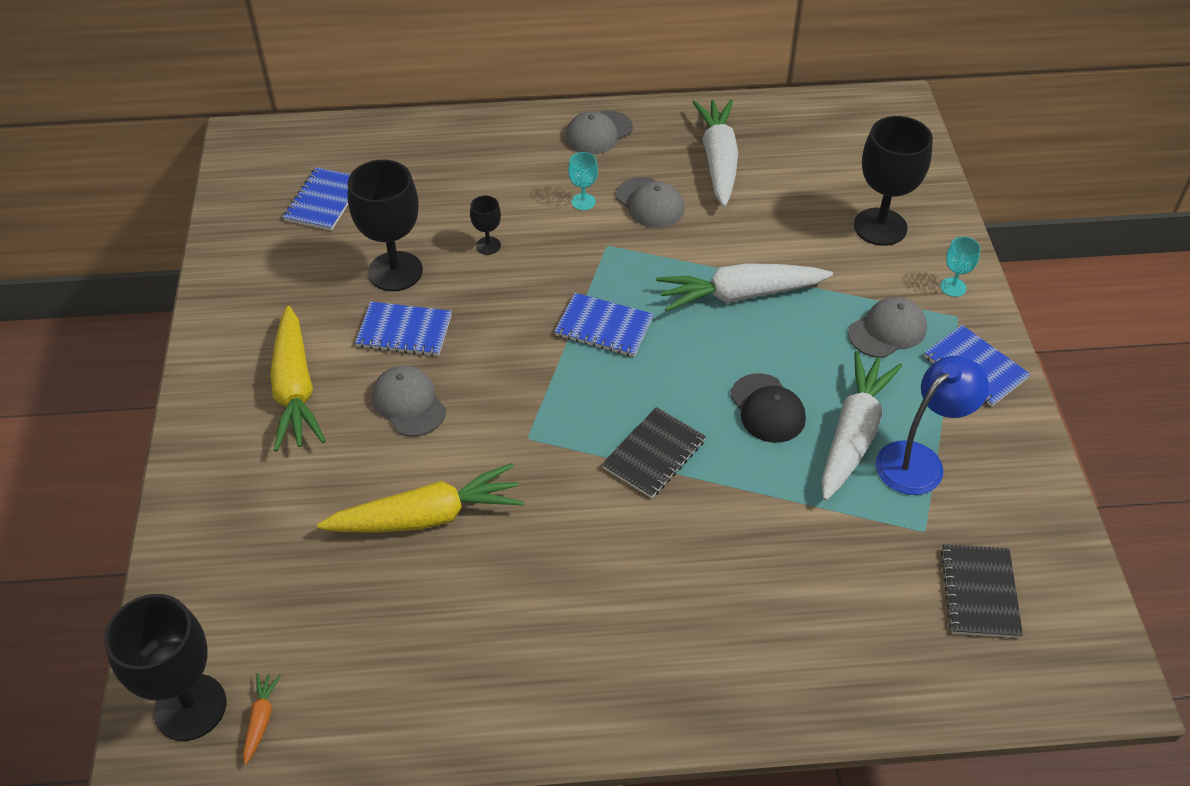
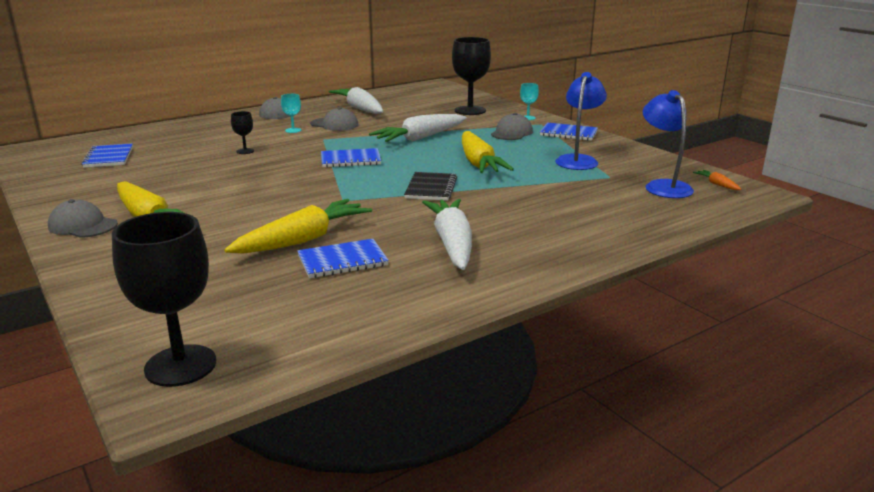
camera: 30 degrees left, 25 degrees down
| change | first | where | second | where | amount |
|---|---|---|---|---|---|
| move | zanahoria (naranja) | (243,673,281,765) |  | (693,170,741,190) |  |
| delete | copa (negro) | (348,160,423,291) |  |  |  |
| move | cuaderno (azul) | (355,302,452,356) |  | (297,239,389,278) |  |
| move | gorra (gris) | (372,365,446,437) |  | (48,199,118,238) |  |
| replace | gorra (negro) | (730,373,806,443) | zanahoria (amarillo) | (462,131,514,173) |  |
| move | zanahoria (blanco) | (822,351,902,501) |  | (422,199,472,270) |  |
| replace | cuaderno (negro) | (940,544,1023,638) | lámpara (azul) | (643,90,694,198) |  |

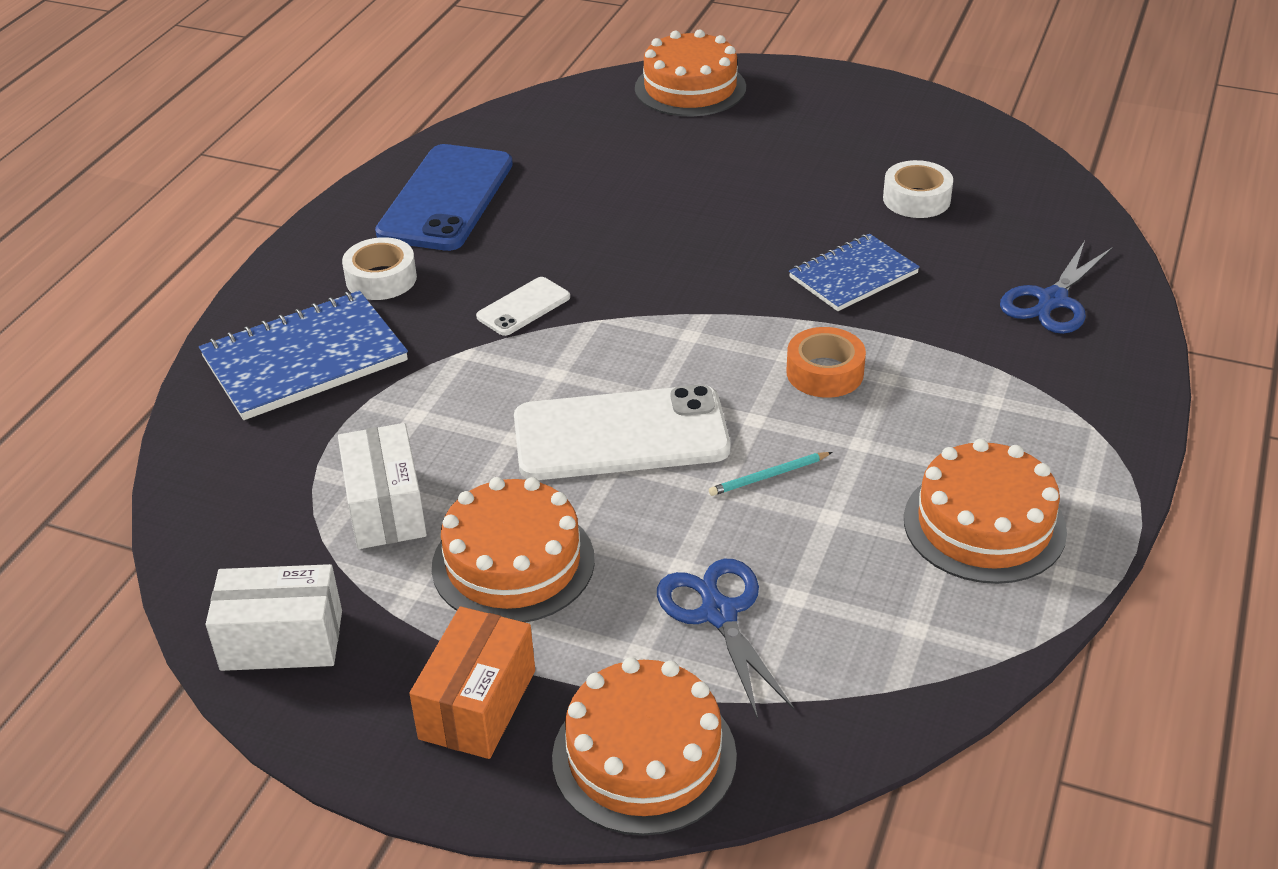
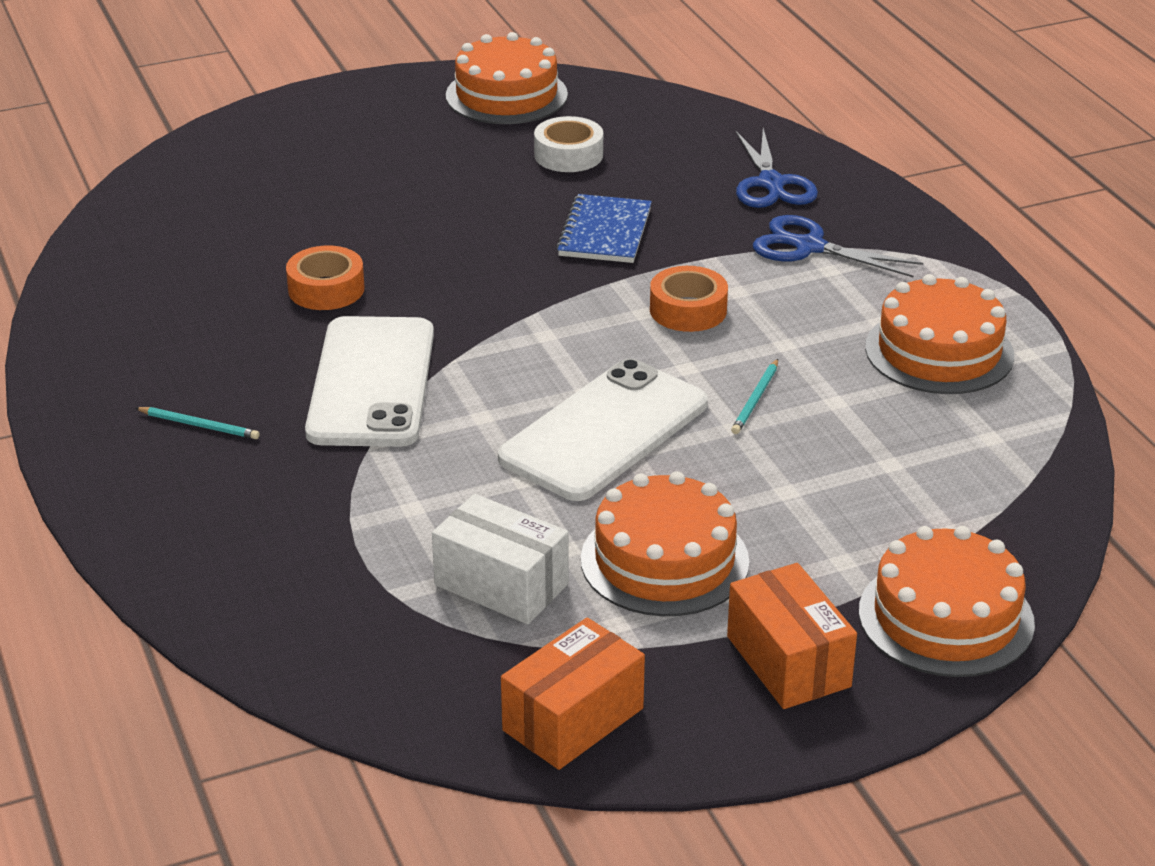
camera: 45 degrees left, 5 degrees down
| change | first | where | second | where | amount |
|---|---|---|---|---|---|
| delete | cuaderno (azul) | (199,291,408,420) |  |  |  |
| recolor | caja (blanco) | (206,564,342,671) | caja (naranja) | (501,617,645,770) |  |
| replace | cinta adhesiva (blanco) | (342,237,417,300) | lápiz (turquesa) | (136,407,260,439) |  |
| delete | móvil (azul) | (375,144,513,251) |  |  |  |
| resize | móvil (blanco) | (476,277,570,336) |  | (305,316,434,447) | x2.07 |
| move | tarta (naranja) | (635,29,746,116) |  | (446,32,568,124) |  |
| move | tijeras (azul) | (657,559,794,719) |  | (753,215,923,277) |  |
| insert |  |  | cinta adhesiva (naranja) | (286,246,365,310) |  |

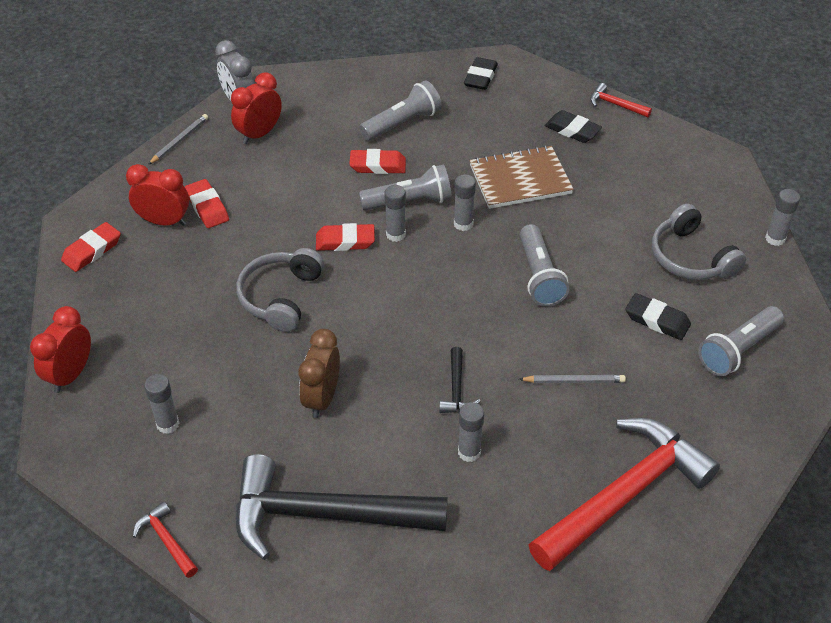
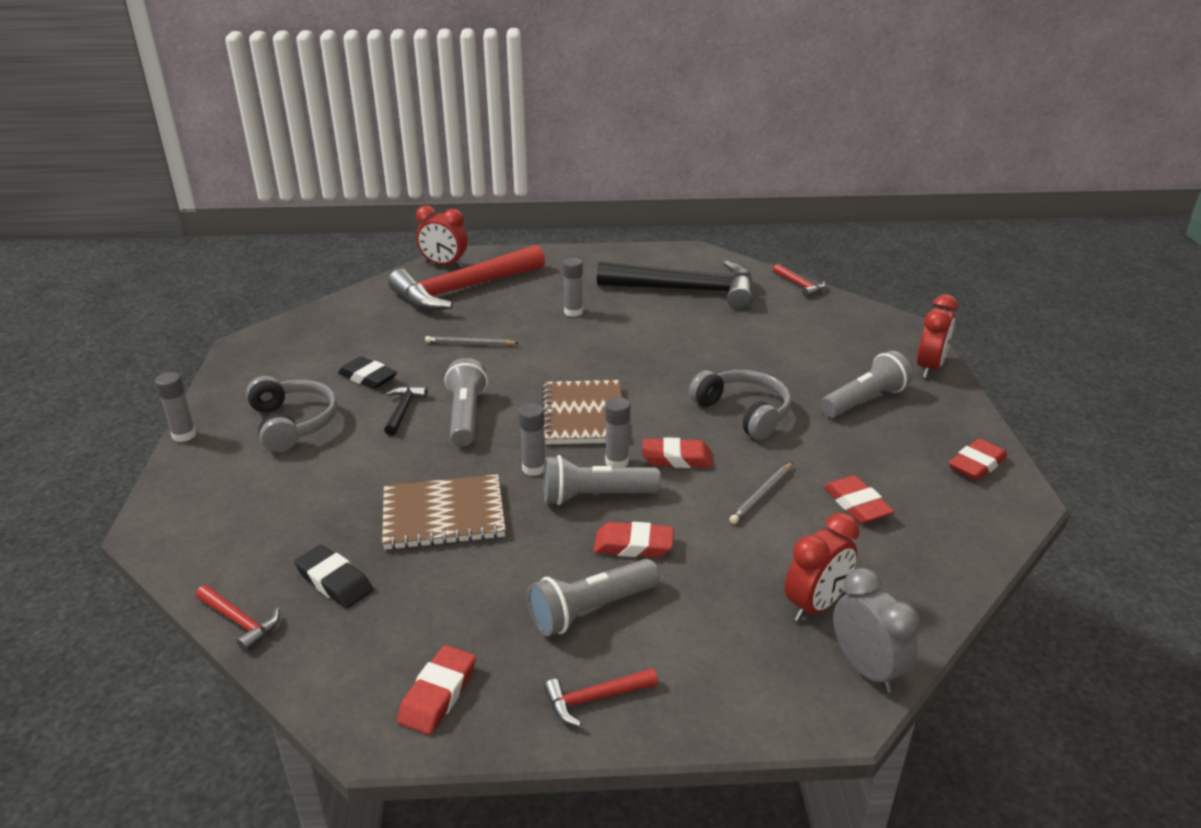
camera: 175 degrees left, 15 degrees down
| change | first | where | second | where | amount |
|---|---|---|---|---|---|
| move | despertador (rojo) | (126,164,189,226) |  | (416,205,467,267) |  |
| delete | barra de pegamento (gris) | (144,374,179,434) |  |  |  |
| move | lápiz (gris) | (148,114,208,165) |  | (730,462,793,524) |  |
| rotate | auriculares (gris) | (236,248,324,332) |  | (689,370,791,440) | 60 degrees counterclockwise |
| delete | despertador (marrón) | (299,329,340,418) |  |  |  |
| move | martillo (negro) | (439,347,480,413) |  | (384,386,428,436) |  |
| recolor | goma de borrar (negro) | (464,57,498,90) | goma de borrar (rojo) | (397,645,476,735) |  |
| move | lámpara de mano (gris) | (698,306,784,376) |  | (821,351,913,417) |  |
| insert |  |  | cuaderno (marrón) | (542,380,622,445) |  |
| insert |  |  | martillo (rojo) | (544,668,658,727) |  |

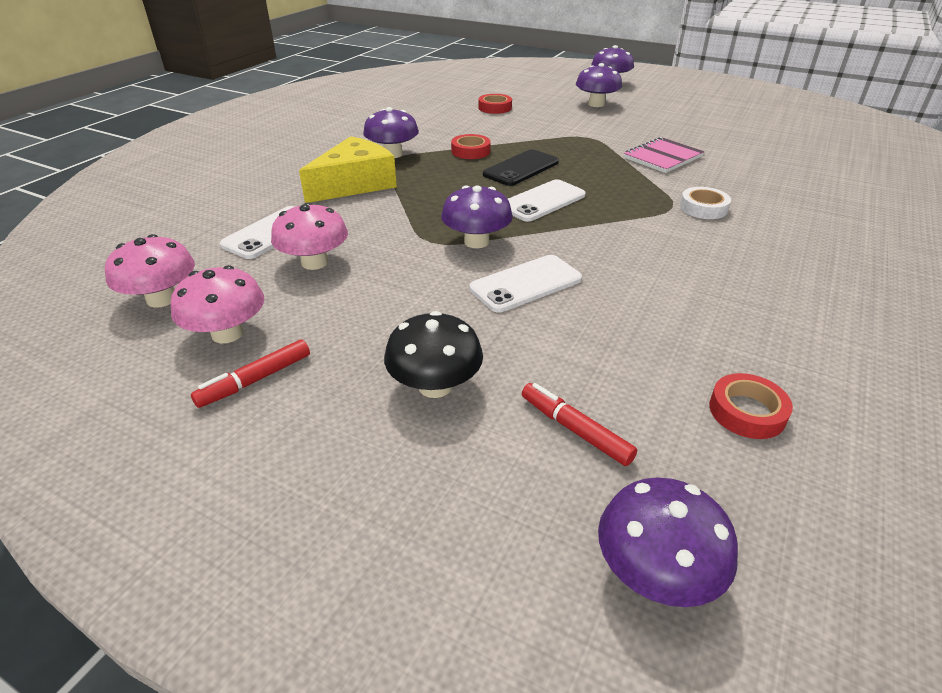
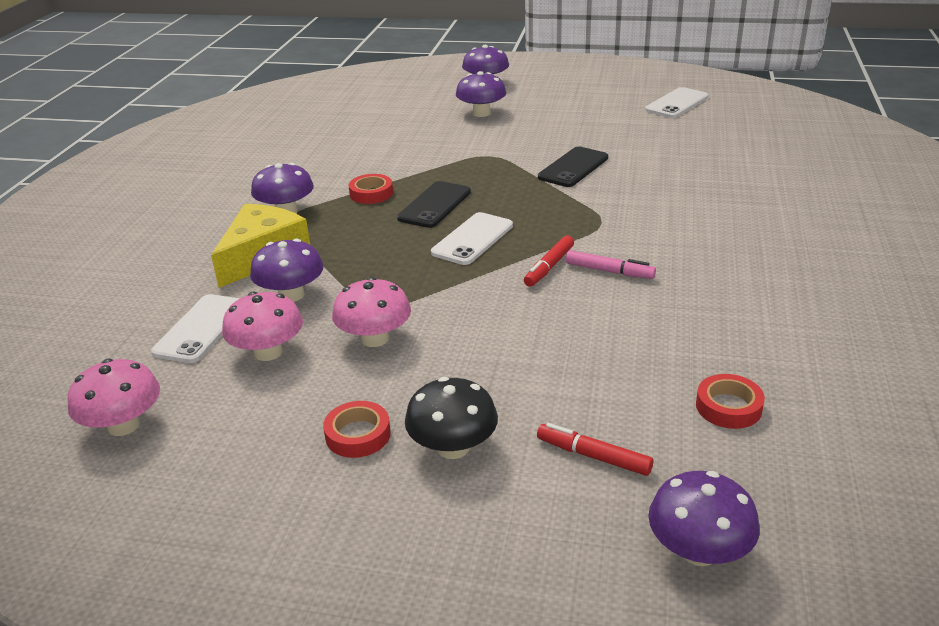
camera: 15 degrees left, 5 degrees down
| change | first | where | second | where | amount |
|---|---|---|---|---|---|
| move | seta (rosa) | (170,265,264,343) |  | (332,277,411,347) |  |
| move | rotulador (rojo) | (191,339,310,408) |  | (524,236,574,287) |  |
| move | seta (morado) | (441,185,513,248) |  | (250,239,323,302) |  |
| move | móvil (blanco) | (469,255,582,312) |  | (645,87,708,118) |  |
| move | cinta adhesiva (rojo) | (478,94,512,114) |  | (323,401,391,458) |  |
| replace | cuaderno (rosa) | (624,137,705,173) | móvil (negro) | (538,147,608,187) |  |
| delete | cinta adhesiva (blanco) | (680,187,731,219) |  |  |  |
| insert |  |  | rotulador (rosa) | (566,250,656,279) |  |

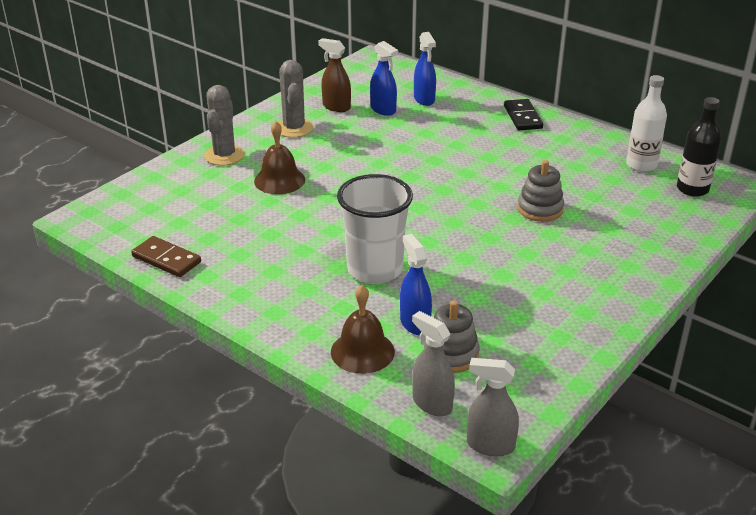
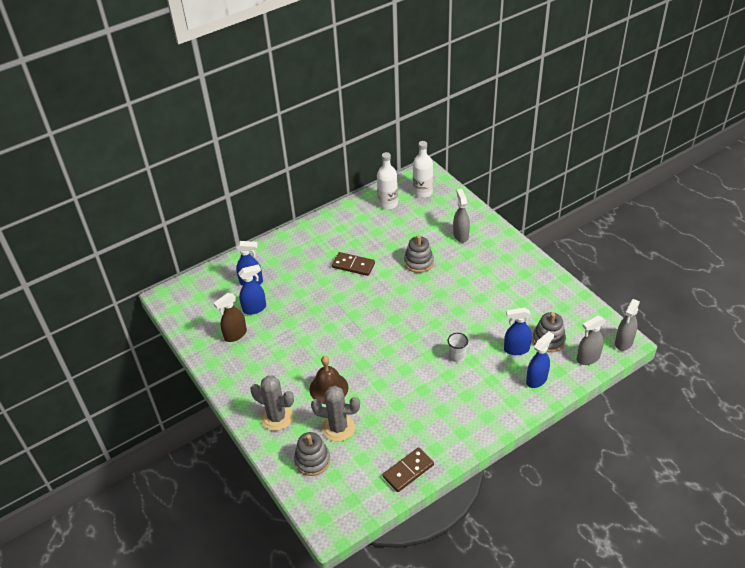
camera: 70 degrees left, 10 degrees up
| change | first | where | second | where | amount |
|---|---|---|---|---|---|
| move | cactus (gris) | (279,60,313,138) |  | (311,386,360,442) |  |
| replace | campana (marrón) | (331,285,395,374) | pulverizador (azul) | (526,332,554,388) |  |
| resize | vaso (blanco) | (337,174,413,284) |  | (448,333,468,362) | x0.43 |
| delete | ficha de dominó (negro) | (504,99,543,130) |  |  |  |
| recolor | botella (negro) | (677,97,721,197) | botella (blanco) | (413,141,433,198) |  |
| insert |  |  | juguete apilable (gris) | (294,432,330,476) |  |
| insert |  |  | ficha de dominó (marrón) | (332,252,375,276) |  |
| insert |  |  | pulverizador (gris) | (453,189,470,243) |  |

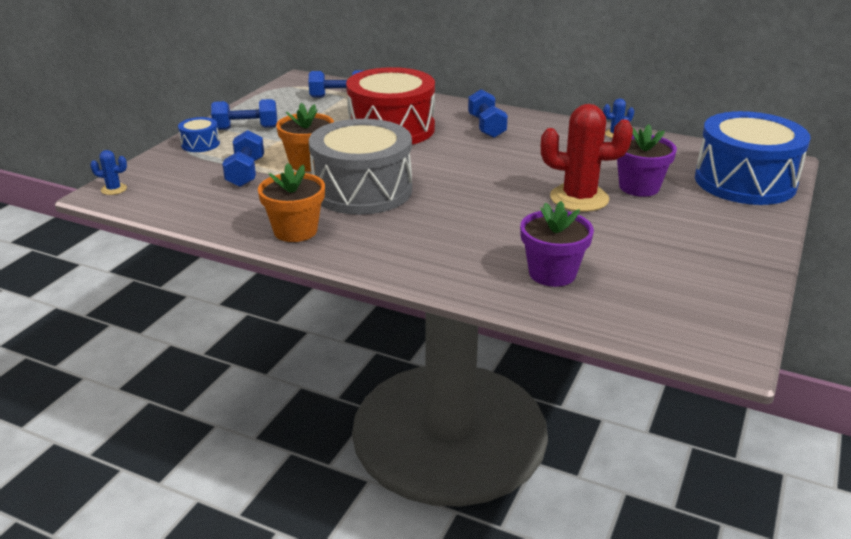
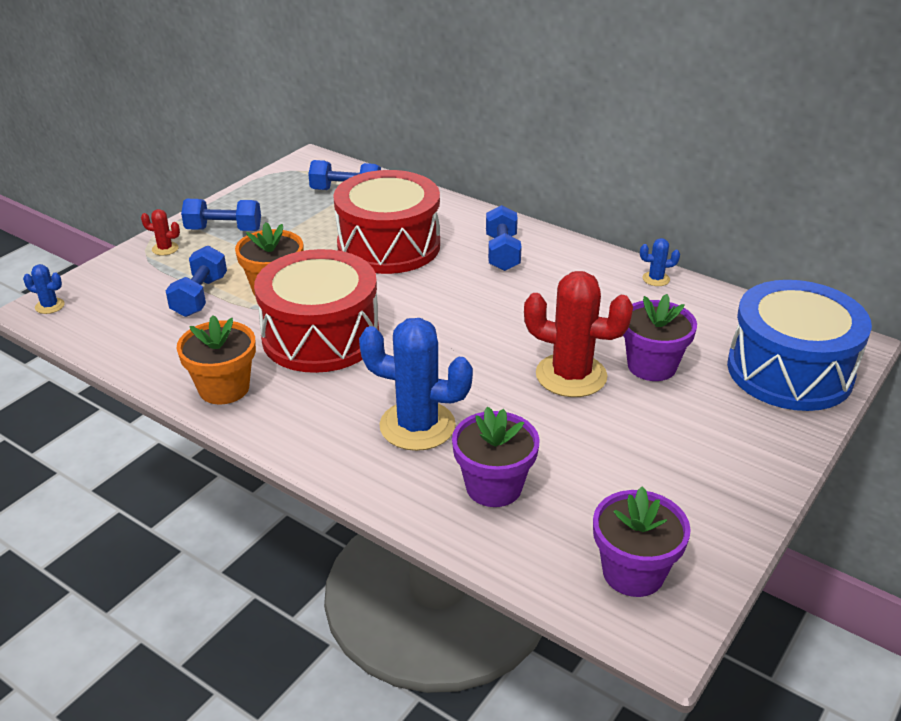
camera: 10 degrees right, 5 degrees up
| change | first | where | second | where | amount |
|---|---|---|---|---|---|
| replace | tambor (azul) | (178,117,220,152) | cactus (rojo) | (141,209,180,255) |  |
| recolor | tambor (gris) | (309,119,412,215) | tambor (rojo) | (254,249,379,373) |  |
| insert |  |  | cactus (azul) | (359,318,473,451) |  |
| insert |  |  | maceta (morado) | (593,487,691,597) |  |

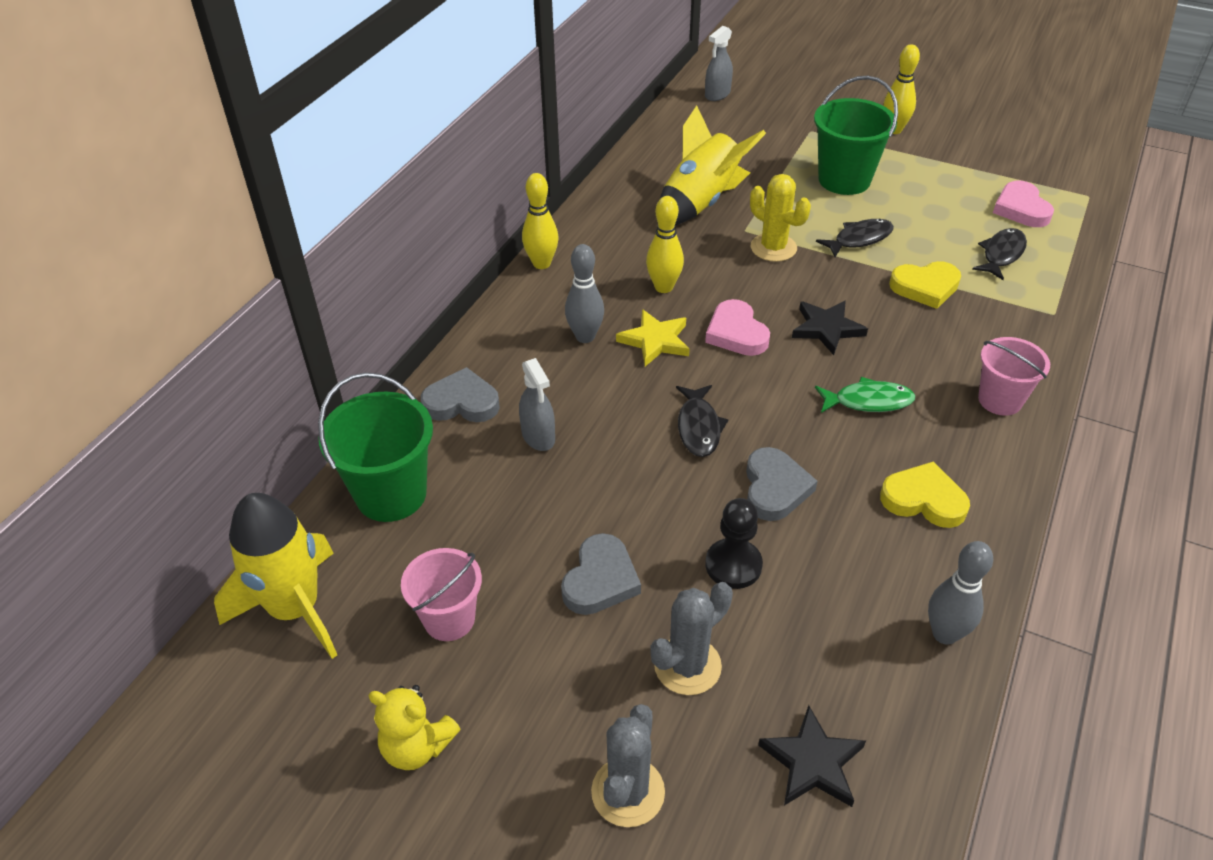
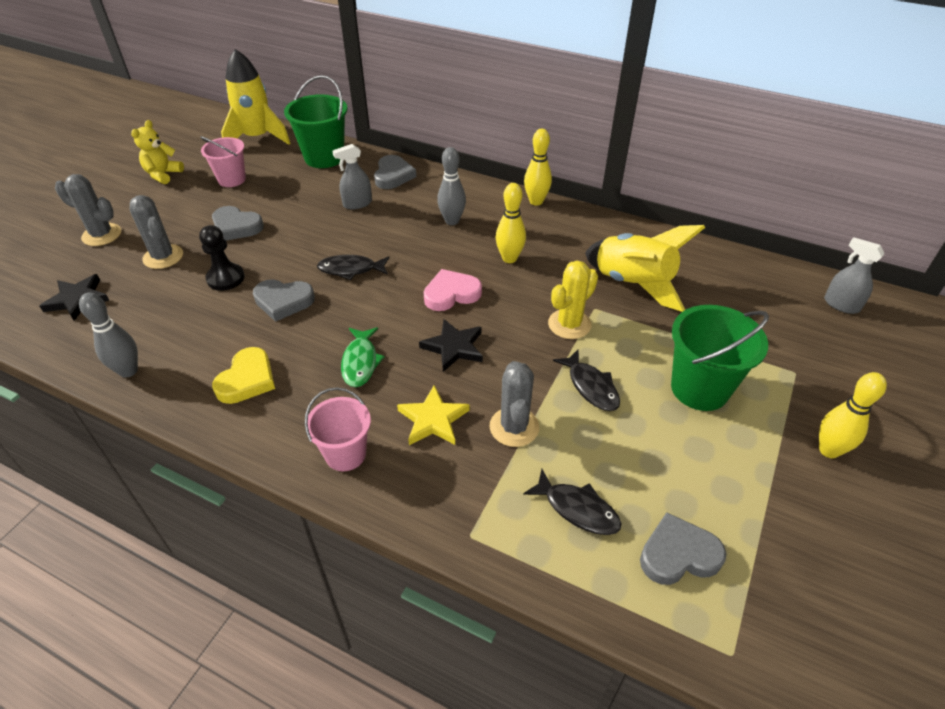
camera: 90 degrees right, 0 degrees up
| change | first | where | second | where | amount |
|---|---|---|---|---|---|
| move | estrella (amarillo) | (616,309,690,366) |  | (397,385,470,445) |  |
| replace | corazón (amarillo) | (889,261,961,309) | cactus (gris) | (490,361,539,447) |  |
| recolor | corazón (rosa) | (993,181,1054,227) | corazón (gris) | (640,512,726,585) |  |

